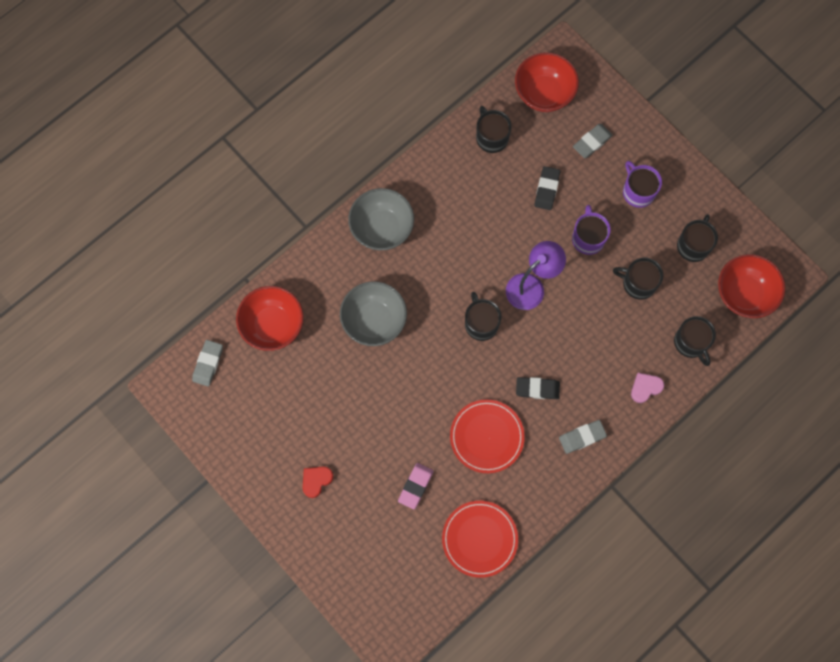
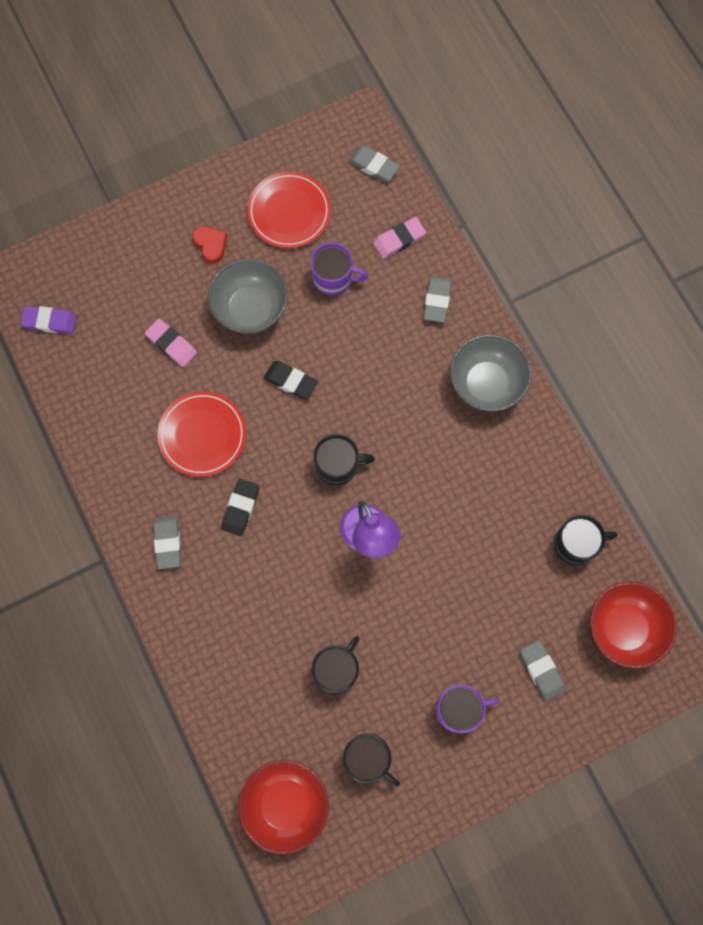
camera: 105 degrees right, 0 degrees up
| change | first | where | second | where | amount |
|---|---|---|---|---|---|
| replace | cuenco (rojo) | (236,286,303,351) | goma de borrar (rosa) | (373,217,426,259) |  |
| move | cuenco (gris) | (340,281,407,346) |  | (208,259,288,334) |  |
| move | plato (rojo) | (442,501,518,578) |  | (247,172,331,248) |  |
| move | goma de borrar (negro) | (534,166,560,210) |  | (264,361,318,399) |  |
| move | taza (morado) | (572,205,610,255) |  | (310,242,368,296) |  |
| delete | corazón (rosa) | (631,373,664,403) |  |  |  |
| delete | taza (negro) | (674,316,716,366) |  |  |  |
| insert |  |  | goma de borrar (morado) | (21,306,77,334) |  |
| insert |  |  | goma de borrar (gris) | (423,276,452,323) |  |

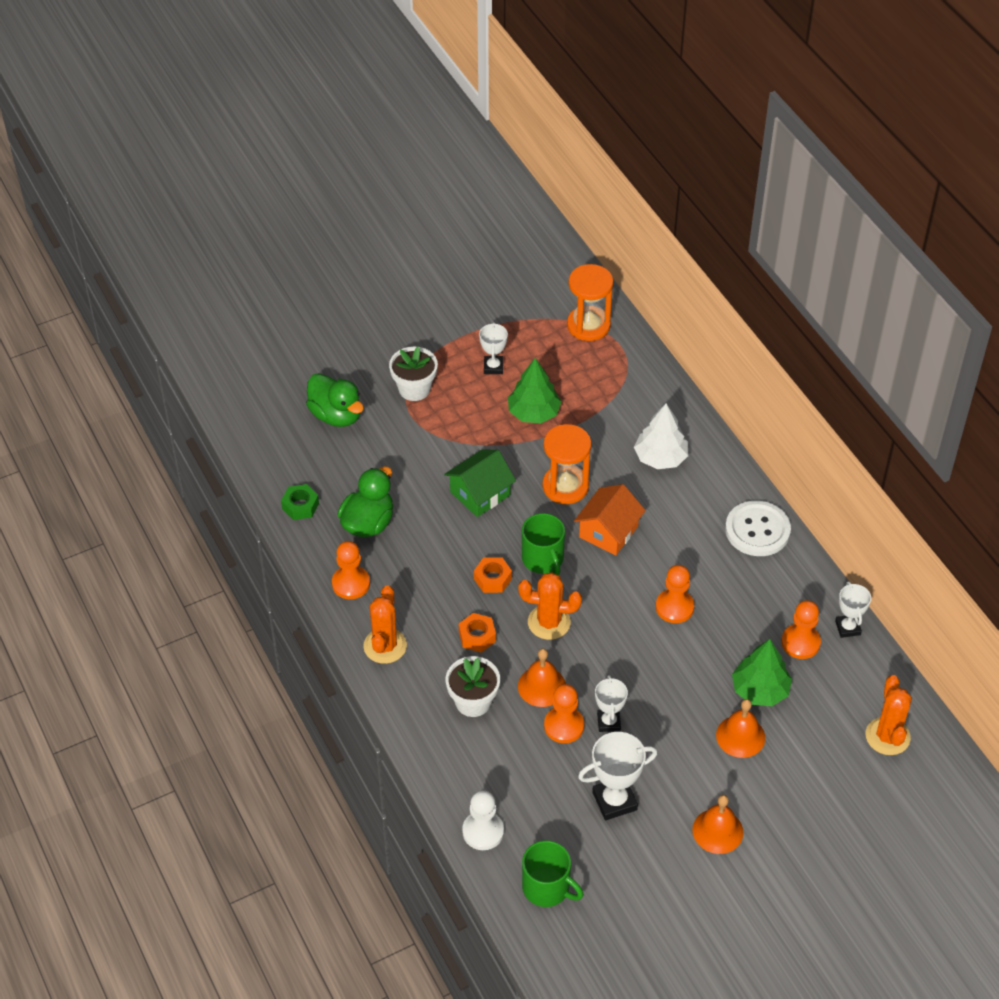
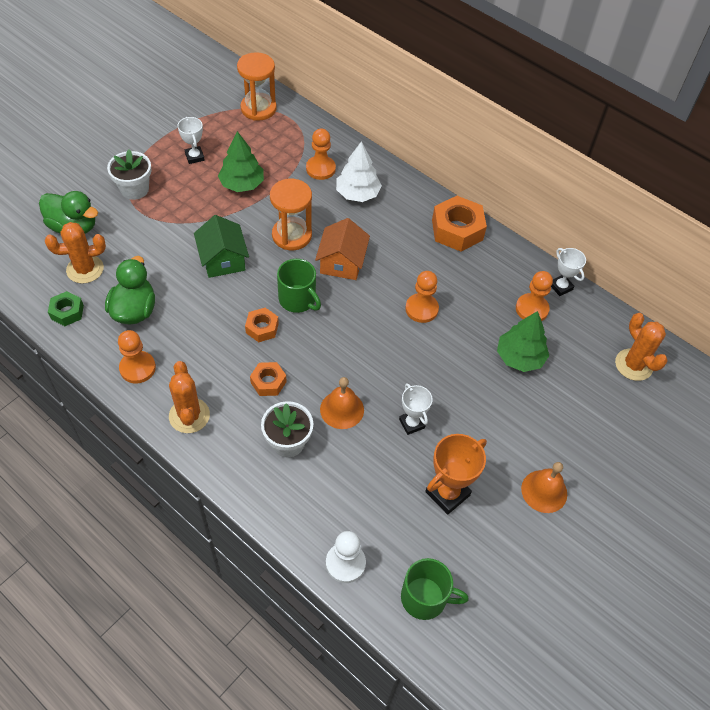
camera: 25 degrees left, 5 degrees up
| change | first | where | second | where | amount |
|---|---|---|---|---|---|
| rotate | casa (verde) | (444,449,516,517) |  | (194,215,249,278) | 45 degrees counterclockwise |
| move | cactus (naranja) | (518,572,582,640) |  | (45,222,106,283) |  |
| move | peón (naranja) | (544,684,584,743) |  | (306,128,336,180) |  |
| recolor | trofeo (blanco) | (578,732,658,820) | trofeo (naranja) | (425,434,487,515) |  |
| delete | campana (naranja) | (716,699,765,758) |  |  |  |
| replace | botón (blanco) | (725,501,791,556) | tuerca (naranja) | (432,196,487,252) |  |

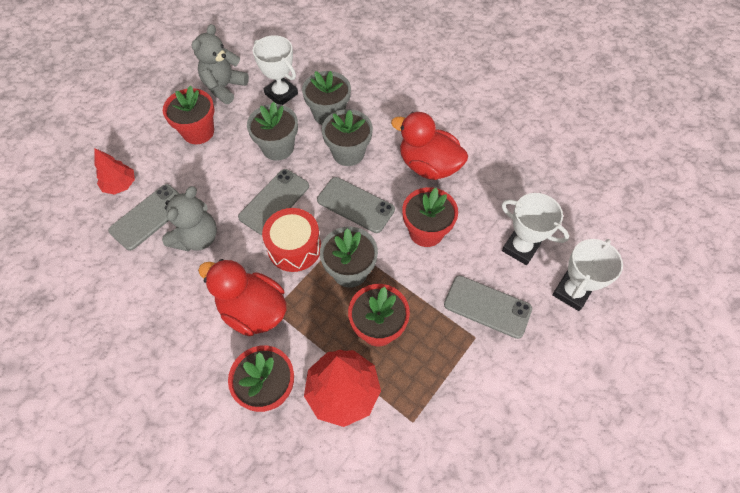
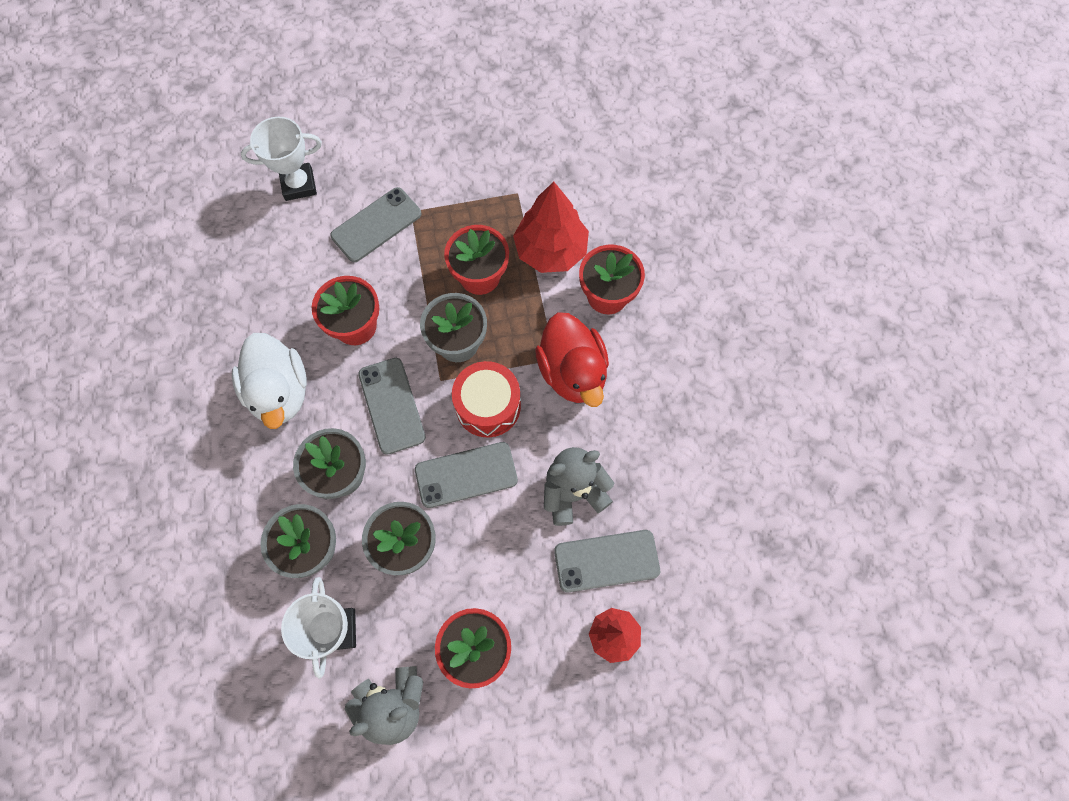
camera: 140 degrees left, 10 degrees up
| change | first | where | second | where | amount |
|---|---|---|---|---|---|
| recolor | pato (rojo) | (391,112,468,180) | pato (blanco) | (232,333,307,429) |  |
| rotate | móvil (gris) | (444,276,532,339) |  | (330,187,422,262) | 75 degrees clockwise |
| delete | trofeo (blanco) | (502,193,569,265) |  |  |  |

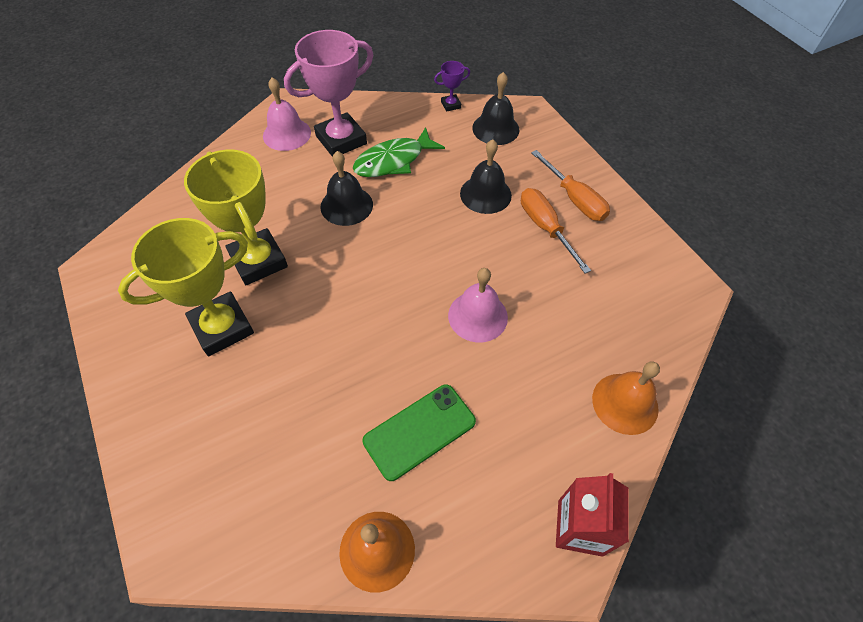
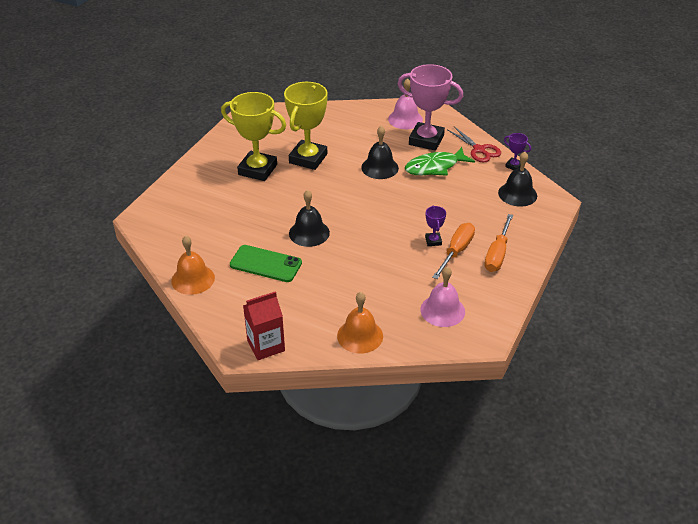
camera: 55 degrees right, 15 degrees down
| change | first | where | second | where | amount |
|---|---|---|---|---|---|
| rotate | pez (verde) | (353,127,445,177) |  | (405,147,475,176) | 45 degrees counterclockwise |
| move | campana (rosa) | (448,268,508,342) |  | (420,266,465,327) |  |
| move | campana (negro) | (460,139,512,214) |  | (289,190,330,247) |  |
| insert |  |  | trofeo (morado) | (425,206,446,246) |  |
| insert |  |  | tijeras (rojo) | (447,126,501,162) |  |

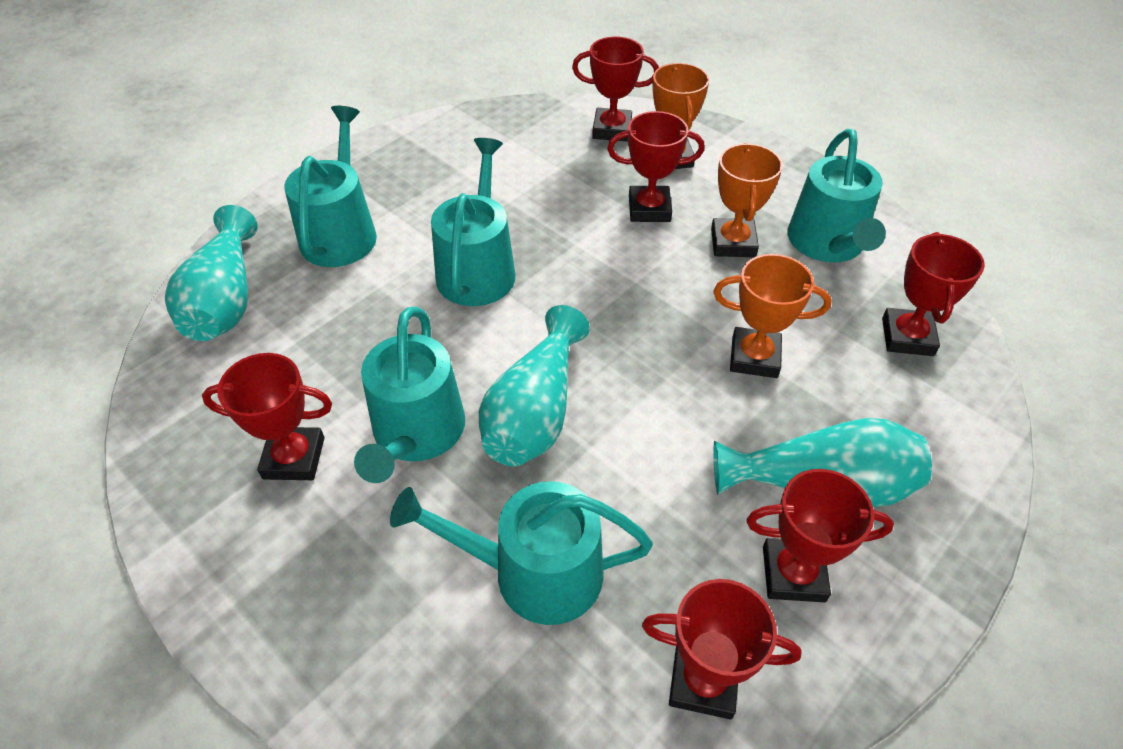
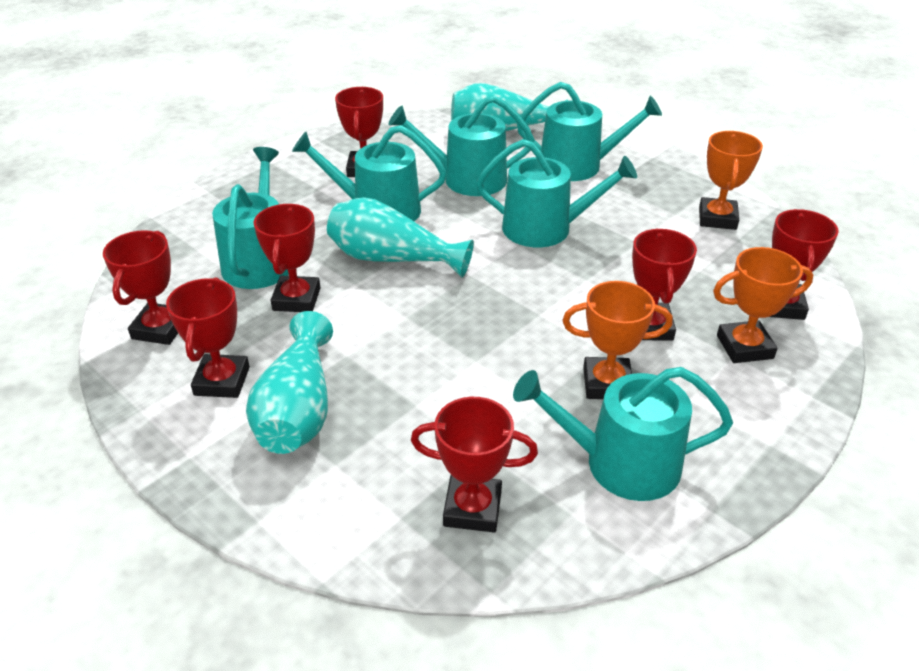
camera: 90 degrees right, 10 degrees down
| change | first | where | second | where | amount |
|---|---|---|---|---|---|
| move | trofeo (naranja) | (713,254,832,378) |  | (699,131,763,230) |  |
| insert |  |  | trofeo (rojo) | (254,204,320,312) |  |
| insert |  |  | regadera (turquesa) | (389,96,534,196) |  |

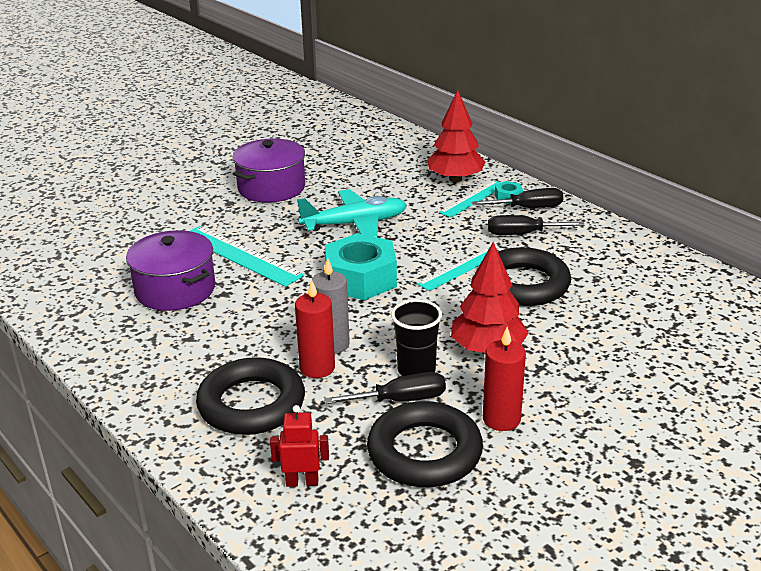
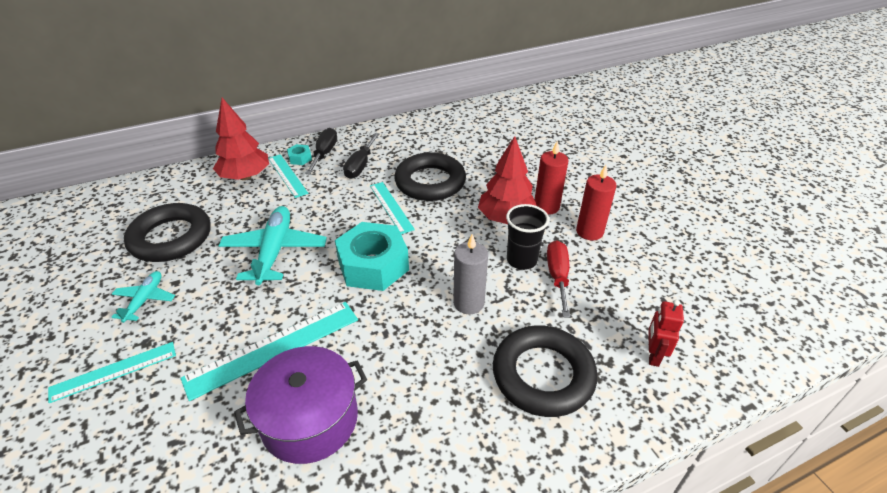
camera: 75 degrees left, 10 degrees up
| change | first | where | second | where | amount |
|---|---|---|---|---|---|
| replace | olla (morado) | (233,138,305,203) | avión (turquesa) | (111,271,175,323) |  |
| move | vela (rojo) | (295,279,335,378) |  | (535,140,569,215) |  |
| recolor | destornillador (negro) | (324,372,446,404) | destornillador (rojo) | (547,240,570,318) |  |
| move | anillo (negro) | (367,401,483,487) |  | (124,203,211,262) |  |
| insert |  |  | regla (turquesa) | (48,342,176,403) |  |

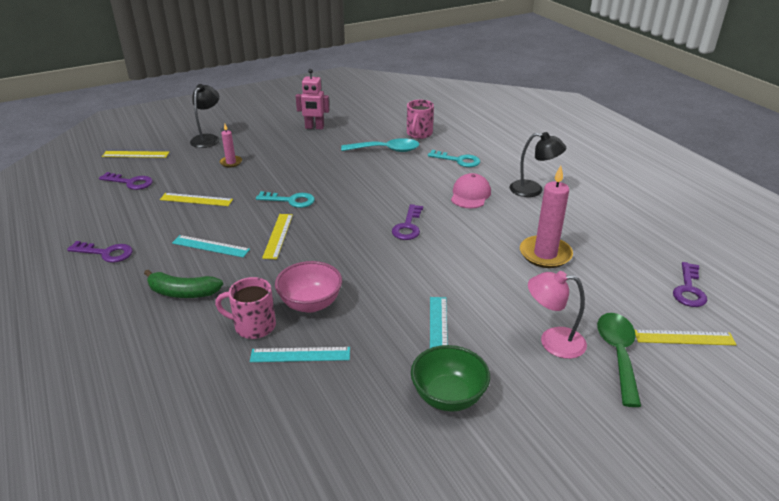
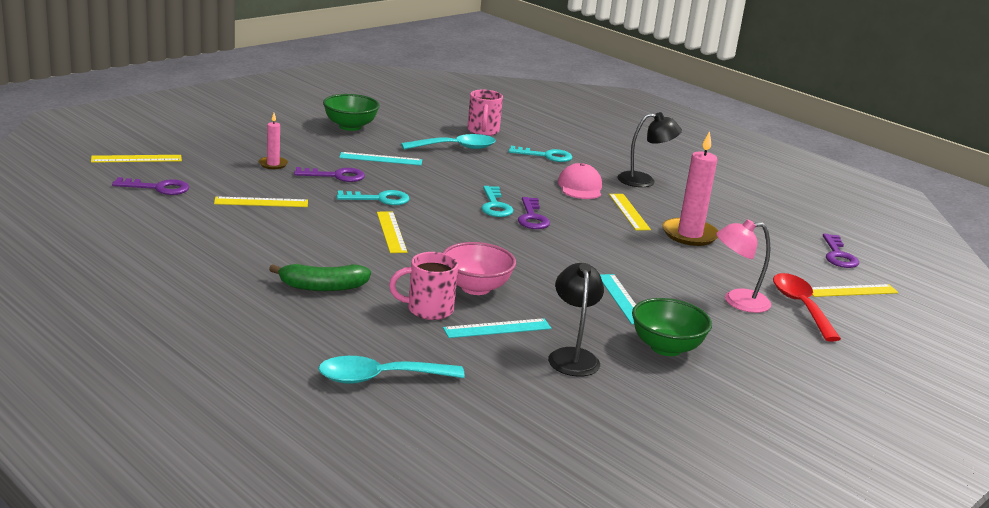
camera: 20 degrees left, 10 degrees down
| change | first | where | second | where | amount |
|---|---|---|---|---|---|
| move | llave (morado) | (67,241,133,263) |  | (294,167,365,182) |  |
| move | regla (turquesa) | (172,235,250,258) |  | (339,152,422,166) |  |
| move | lámpara (negro) | (190,84,219,148) |  | (548,263,604,377) |  |
| replace | robot (rosa) | (296,69,330,129) | cuenco (verde) | (323,94,380,131) |  |
| recolor | cuchara (verde) | (597,313,641,407) | cuchara (rojo) | (773,273,841,341) |  |
| insert |  |  | cuchara (turquesa) | (318,356,465,384) |  |
| insert |  |  | llave (turquesa) | (481,186,514,217) |  |
| insert |  |  | regla (amarillo) | (609,194,651,230) |  |

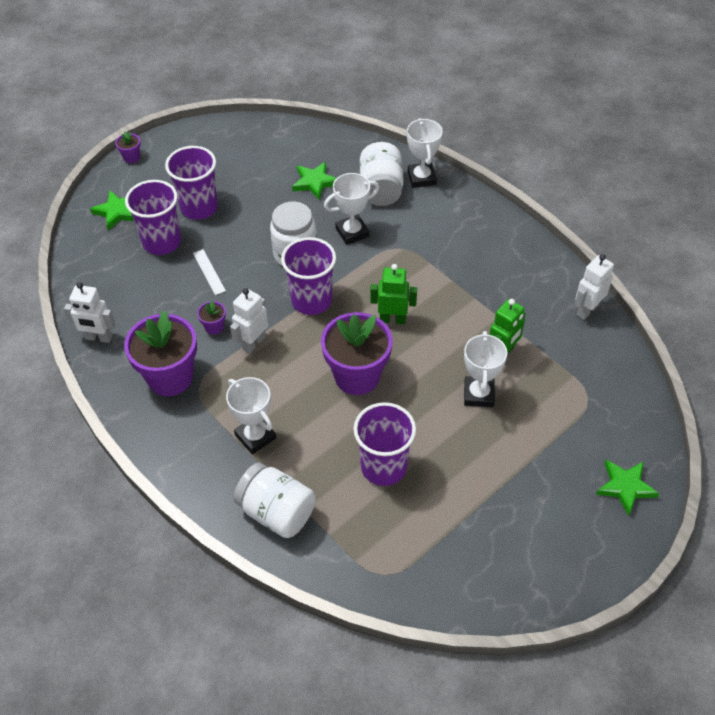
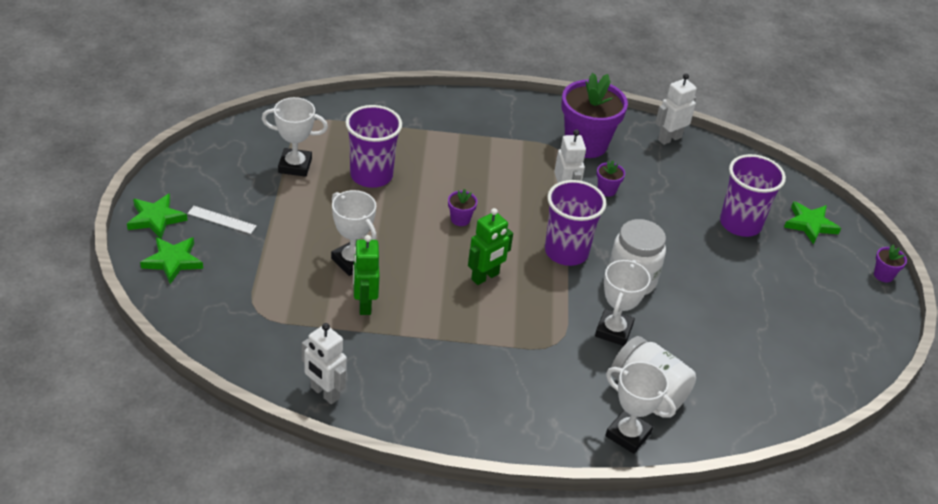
camera: 130 degrees right, 10 degrees down
| change | first | where | second | where | amount |
|---|---|---|---|---|---|
| delete | vaso (morado) | (165,146,218,220) |  |  |  |
| move | regla (blanco) | (193,249,226,295) |  | (188,206,257,234) |  |
| move | trofeo (blanco) | (226,377,276,455) |  | (262,97,328,177) |  |
| delete | tarro (blanco) | (234,463,316,538) |  |  |  |
| move | estrella (verde) | (292,162,336,200) |  | (127,193,188,239) |  |
| resize | maceta (morado) | (321,312,393,395) |  | (448,189,477,226) | x0.42 |
| rotate | robot (blanco) | (575,254,614,320) |  | (302,323,347,404) | 135 degrees clockwise |

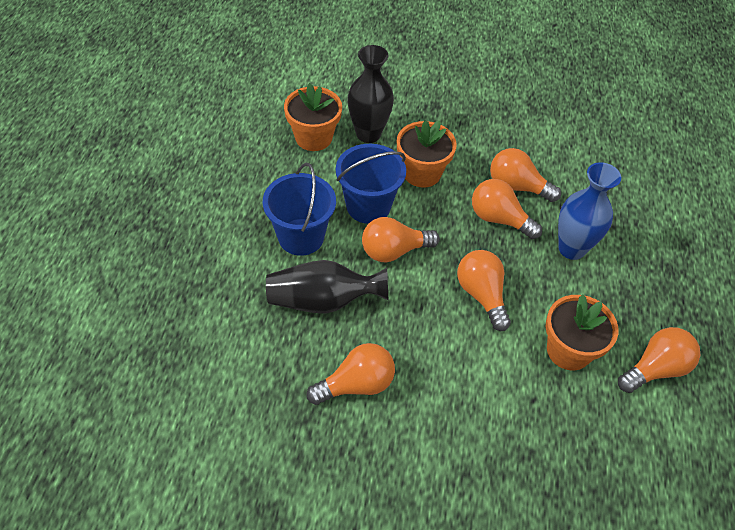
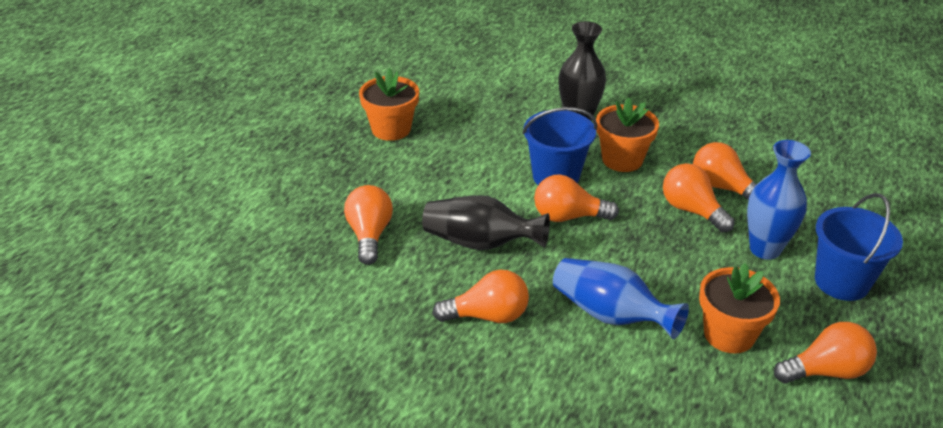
camera: 20 degrees right, 15 degrees down
| change | first | where | second | where | amount |
|---|---|---|---|---|---|
| move | balde (azul) | (263,163,336,256) |  | (815,193,903,301) |  |
| move | maceta (naranja) | (284,83,342,151) |  | (359,68,419,141) |  |
| move | bombilla (naranja) | (457,250,511,331) |  | (344,185,393,265) |  |
| insert |  |  | florero (azul) | (553,258,689,339) |  |

